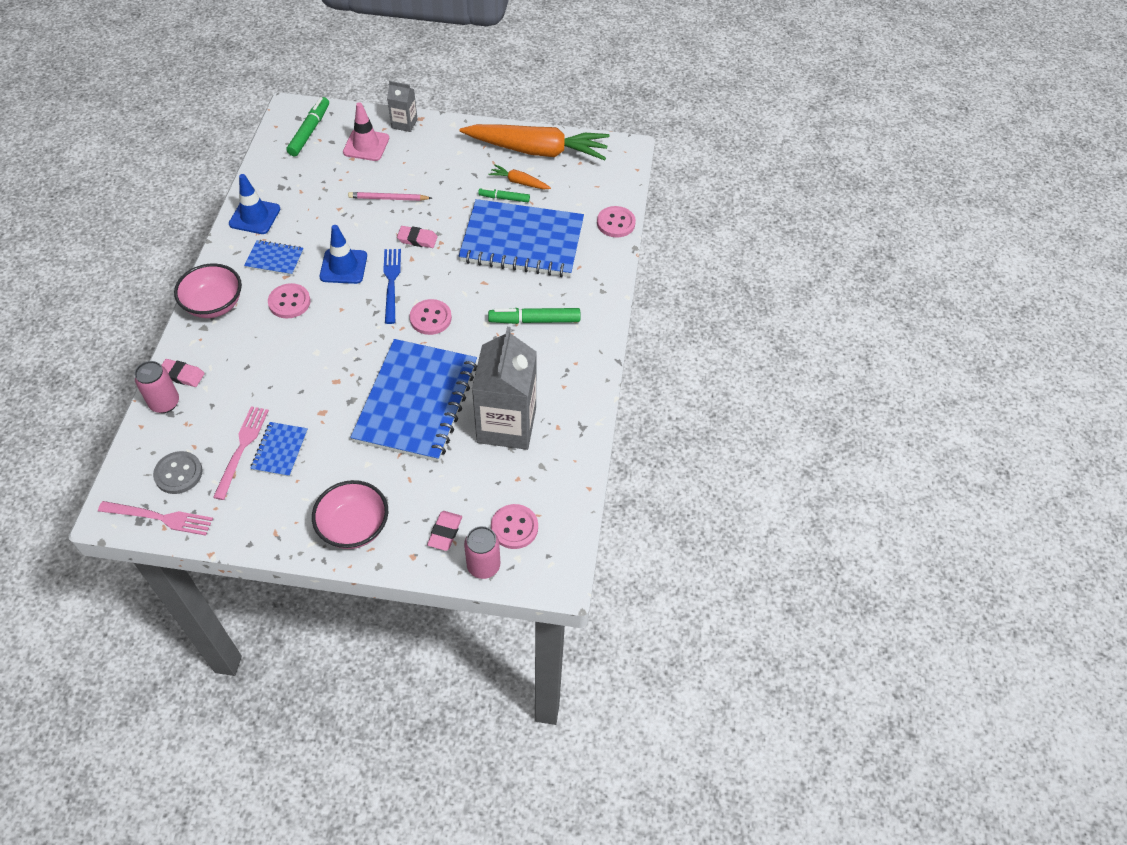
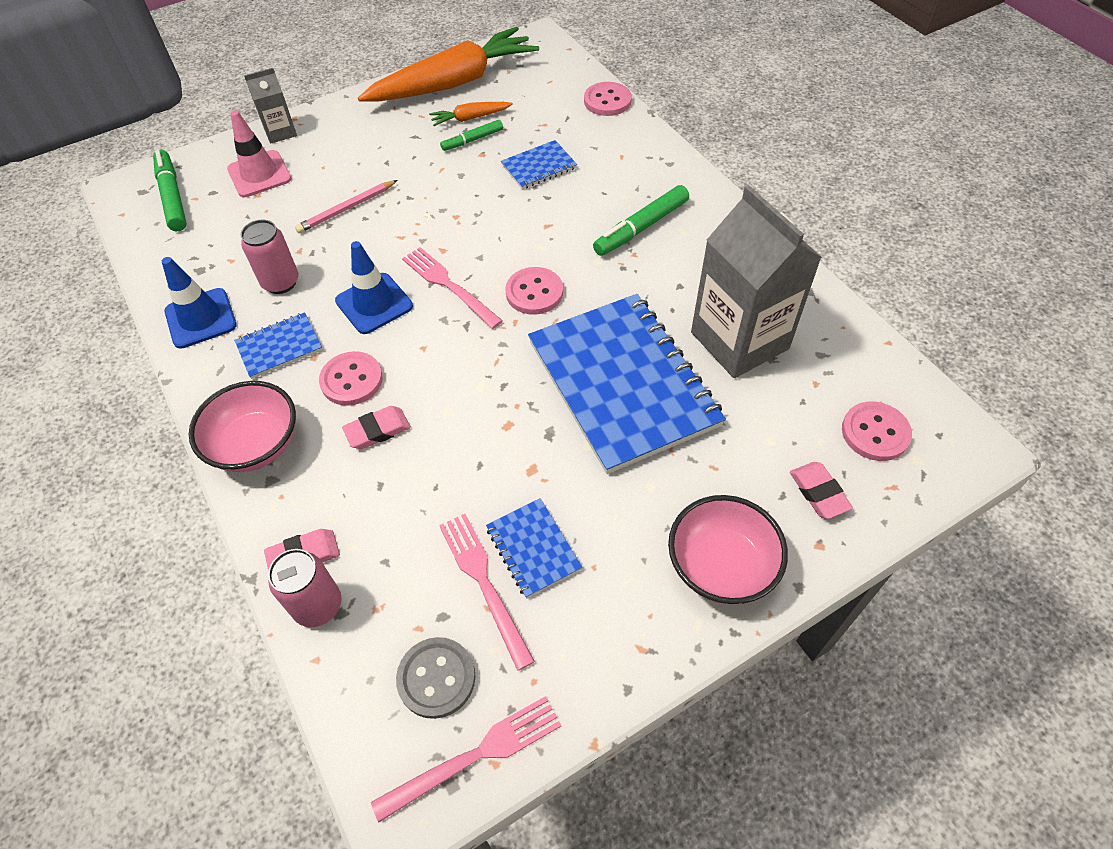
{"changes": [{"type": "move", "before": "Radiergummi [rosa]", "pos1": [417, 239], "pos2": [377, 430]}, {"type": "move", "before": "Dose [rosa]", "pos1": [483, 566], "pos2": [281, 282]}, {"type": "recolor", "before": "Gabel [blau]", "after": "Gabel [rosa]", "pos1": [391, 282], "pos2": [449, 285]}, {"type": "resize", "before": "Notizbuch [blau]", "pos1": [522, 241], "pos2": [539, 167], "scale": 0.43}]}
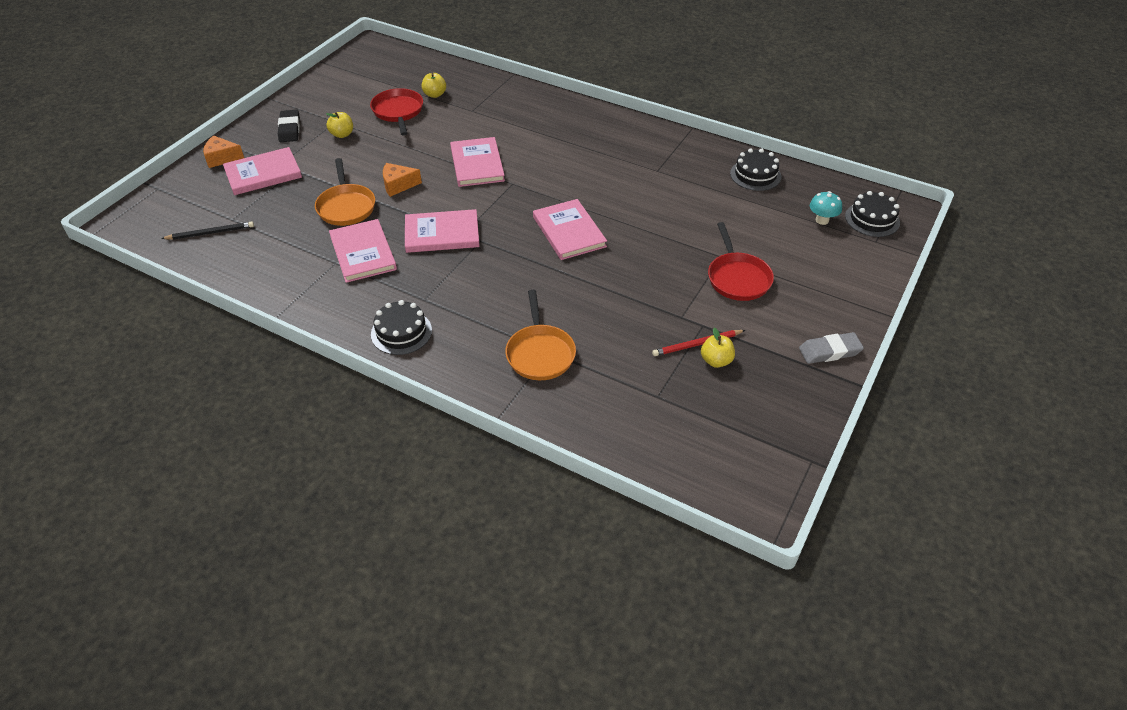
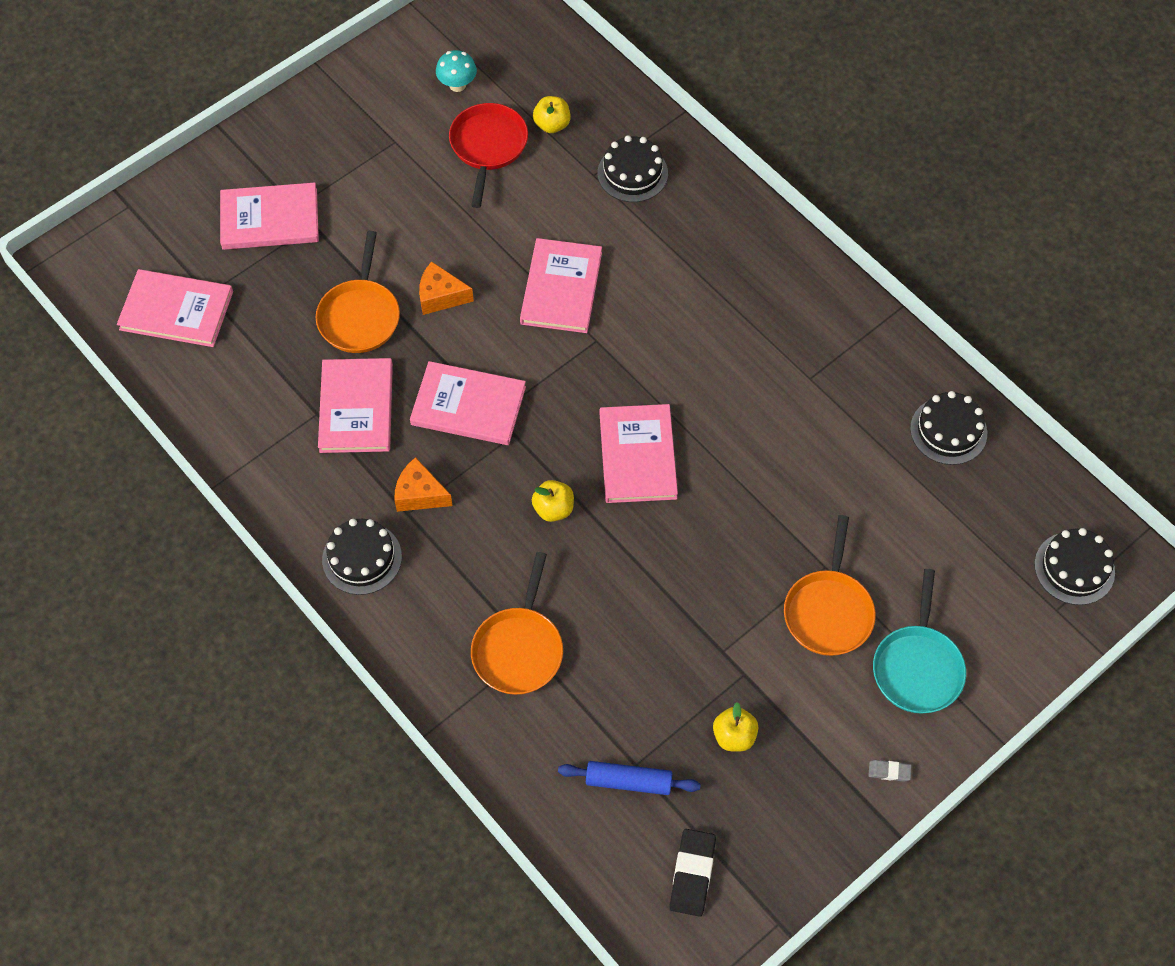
{"changes": [{"type": "delete", "before": "Bleistift [rot]", "pos1": [697, 344]}, {"type": "insert", "after": "Nudelholz [blau]", "pos2": [628, 781]}, {"type": "insert", "after": "Kuchen [schwarz]", "pos2": [632, 173]}, {"type": "insert", "after": "Pfanne [türkis]", "pos2": [917, 667]}, {"type": "move", "before": "Käse [orange]", "pos1": [222, 158], "pos2": [420, 494]}, {"type": "move", "before": "Radiergummi [schwarz]", "pos1": [289, 129], "pos2": [692, 874]}, {"type": "move", "before": "Apfel [gelb]", "pos1": [342, 134], "pos2": [553, 509]}, {"type": "move", "before": "Pilz [türkis]", "pos1": [822, 220], "pos2": [457, 85]}, {"type": "replace", "before": "Bleistift [schwarz]", "after": "Buch [rosa]", "pos1": [210, 233], "pos2": [176, 310]}, {"type": "recolor", "before": "Pfanne [rot]", "after": "Pfanne [orange]", "pos1": [737, 278], "pos2": [828, 611]}, {"type": "resize", "before": "Radiergummi [grau]", "pos1": [830, 351], "pos2": [889, 771], "scale": 0.52}]}
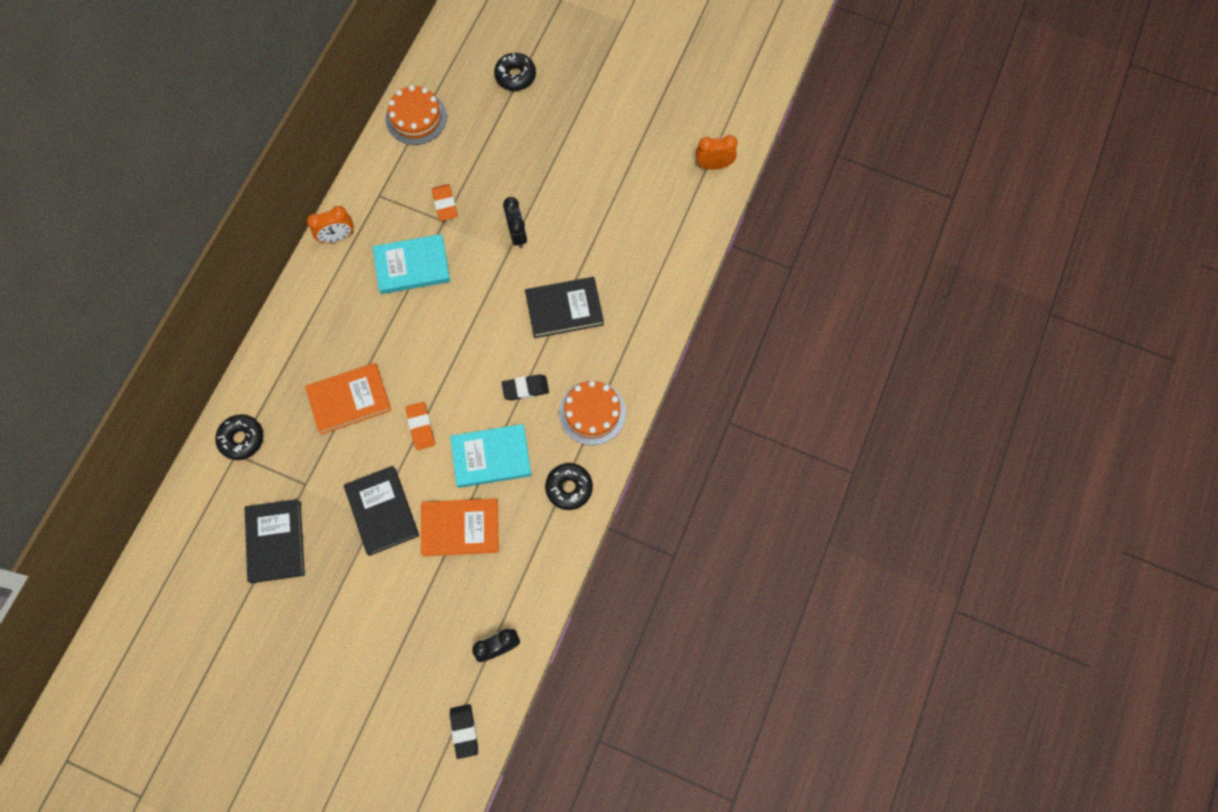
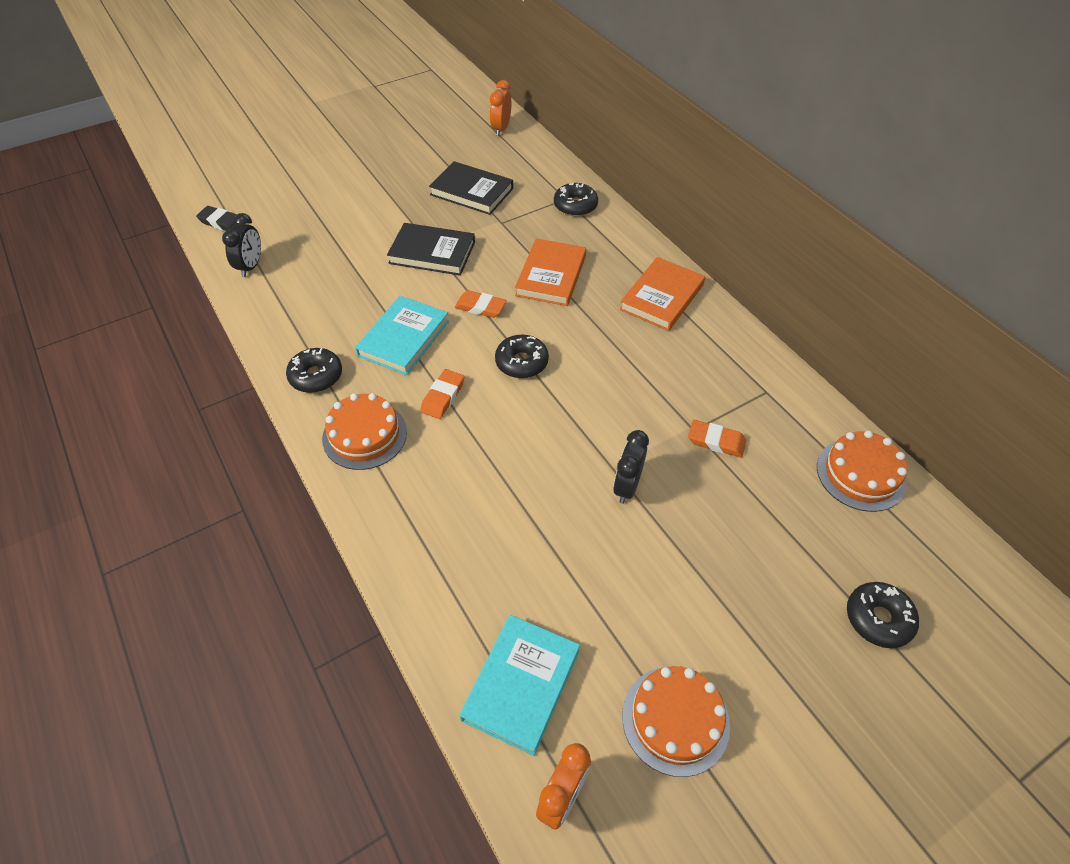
{"changes": [{"type": "delete", "before": "Buch [schwarz]", "pos1": [564, 309]}, {"type": "insert", "after": "Donut [schwarz]", "pos2": [521, 362]}, {"type": "insert", "after": "Kuchen [orange]", "pos2": [675, 720]}, {"type": "move", "before": "Wecker [orange]", "pos1": [337, 237], "pos2": [501, 129]}, {"type": "move", "before": "Buch [türkis]", "pos1": [412, 266], "pos2": [521, 685]}, {"type": "move", "before": "Buch [orange]", "pos1": [460, 528], "pos2": [662, 297]}, {"type": "recolor", "before": "Radiergummi [schwarz]", "after": "Radiergummi [orange]", "pos1": [525, 388], "pos2": [443, 397]}, {"type": "rotate", "before": "Wecker [schwarz]", "pos1": [517, 234], "pos2": [627, 486], "turn": 90}]}
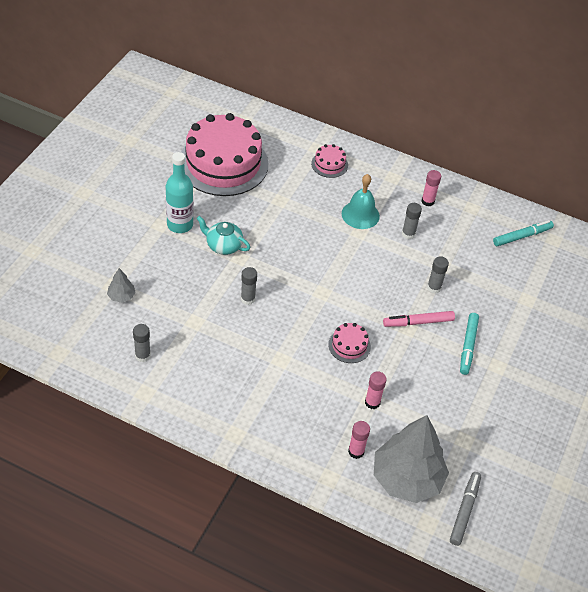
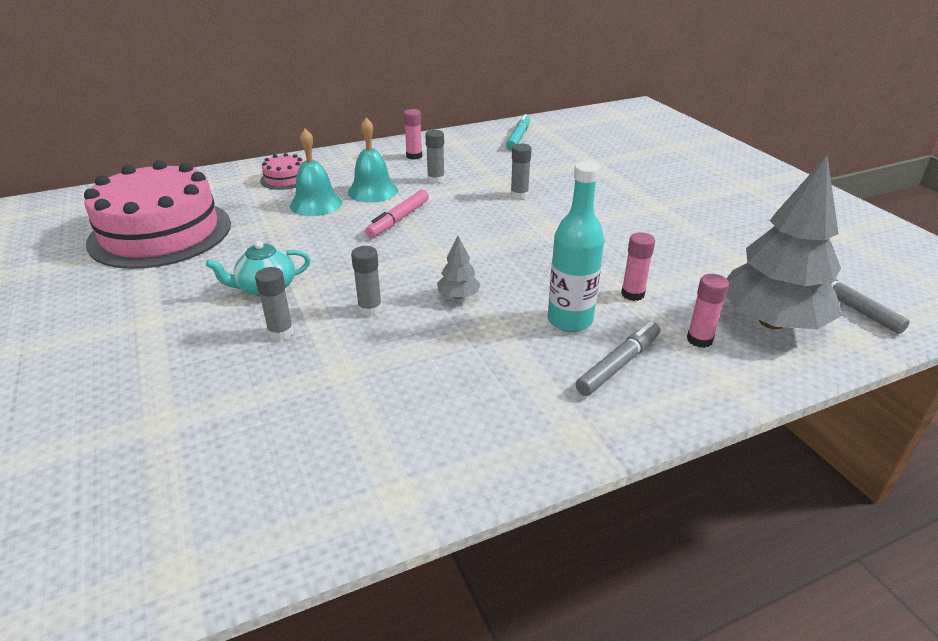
{"changes": [{"type": "delete", "before": "Kuchen [rosa]", "pos1": [349, 345]}, {"type": "delete", "before": "Filzstift [türkis]", "pos1": [468, 346]}, {"type": "insert", "after": "Glocke [türkis]", "pos2": [316, 204]}, {"type": "insert", "after": "Filzstift [grau]", "pos2": [619, 364]}, {"type": "move", "before": "Baum [grau]", "pos1": [121, 296], "pos2": [458, 296]}, {"type": "move", "before": "Klebestift [grau]", "pos1": [142, 355], "pos2": [281, 332]}, {"type": "move", "before": "Flasche [türkis]", "pos1": [180, 225], "pos2": [570, 320]}, {"type": "move", "before": "Filzstift [rosa]", "pos1": [418, 322], "pos2": [398, 219]}]}
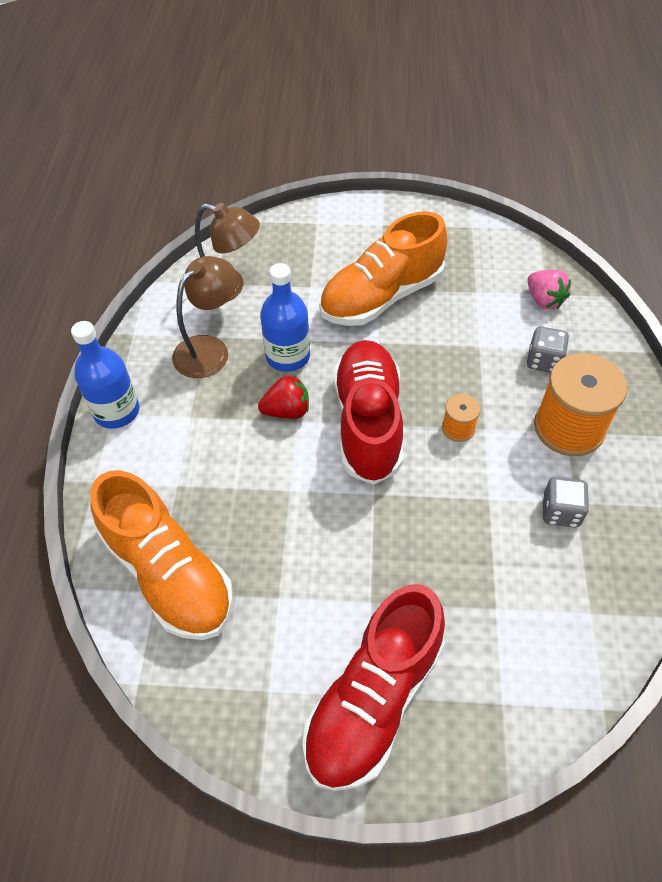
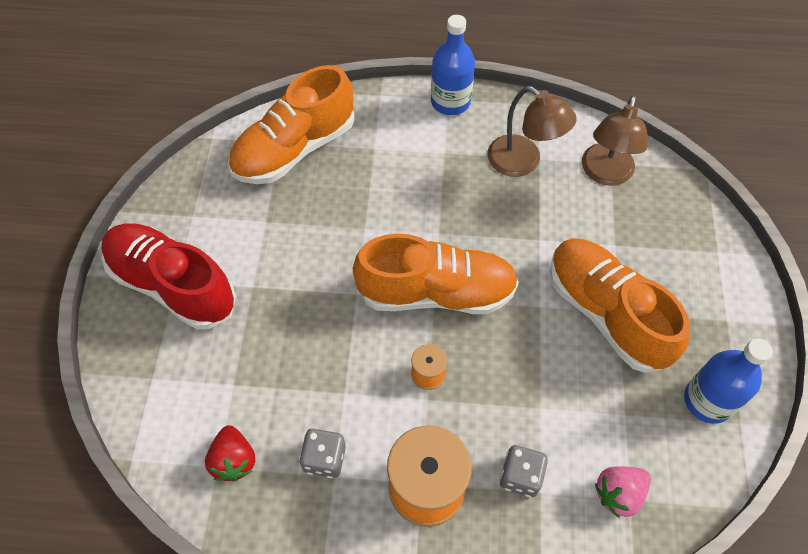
{"changes": [{"type": "move", "before": "Erdbeere [rot]", "pos1": [287, 411], "pos2": [234, 460]}, {"type": "move", "before": "Flasche [blau]", "pos1": [288, 356], "pos2": [707, 400]}, {"type": "recolor", "before": "Schuh [rot]", "after": "Schuh [orange]", "pos1": [368, 422], "pos2": [436, 292]}]}
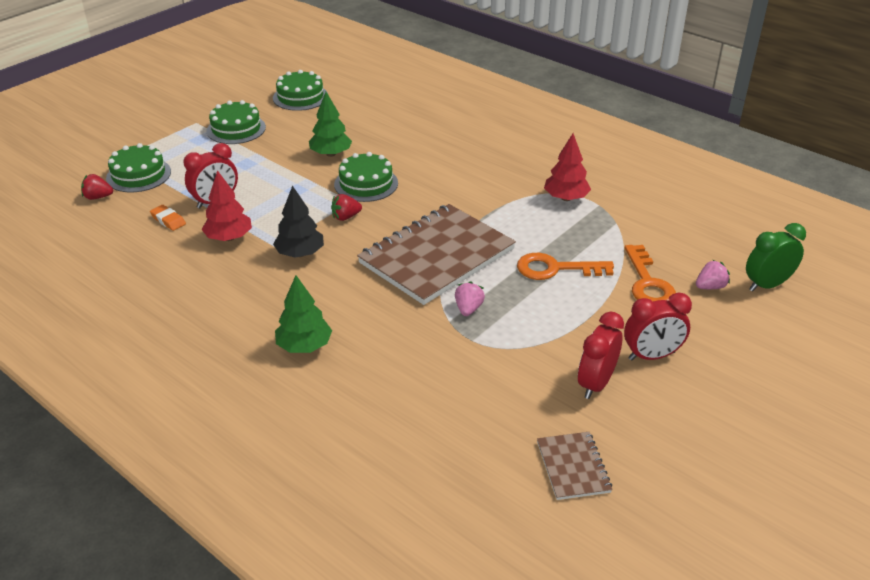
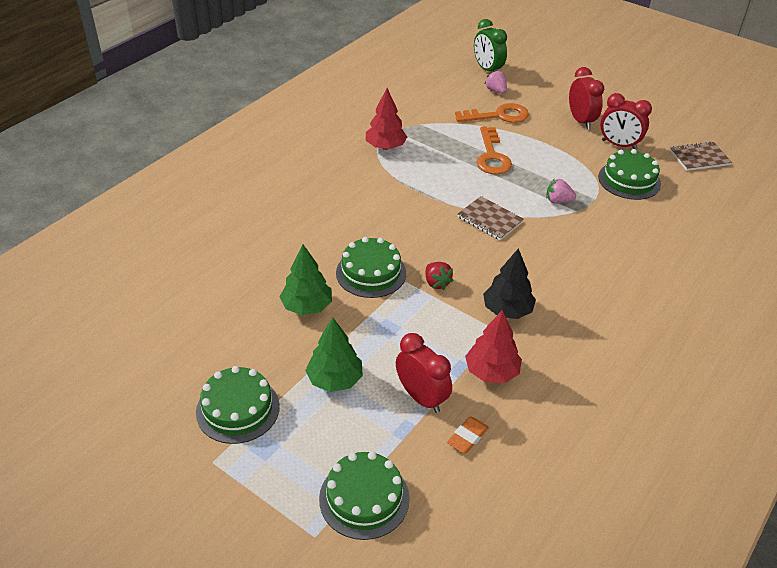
{"changes": [{"type": "delete", "before": "Erdbeere [rot]", "pos1": [98, 197]}, {"type": "move", "before": "Kuchen [grün]", "pos1": [300, 97], "pos2": [629, 180]}, {"type": "move", "before": "Baum [grün]", "pos1": [304, 346], "pos2": [335, 379]}, {"type": "resize", "before": "Notizbuch [braun]", "pos1": [436, 256], "pos2": [489, 219], "scale": 0.46}]}
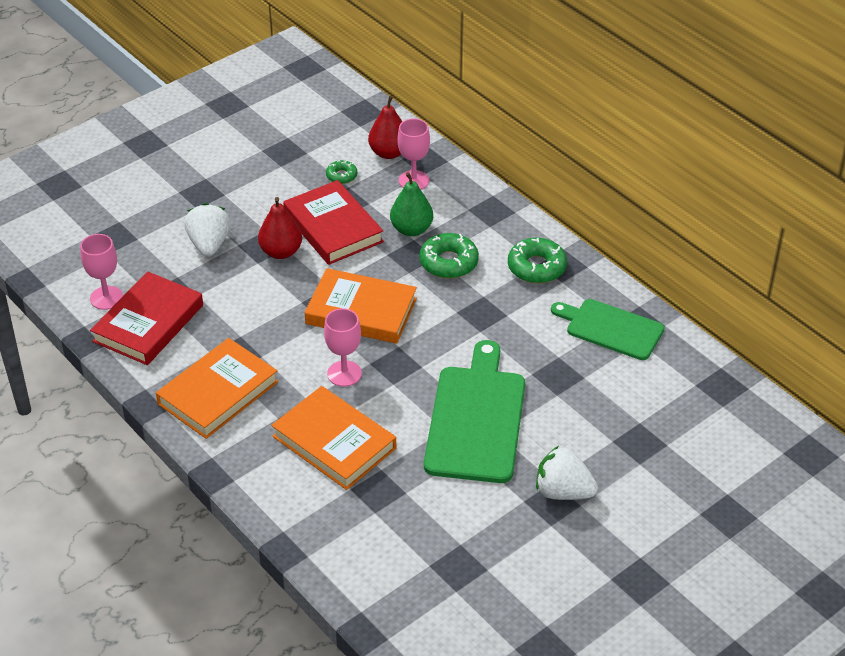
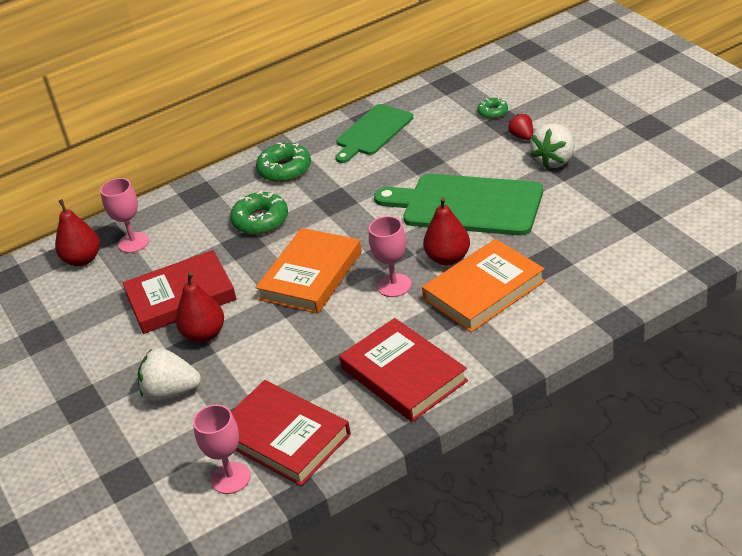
{"changes": [{"type": "delete", "before": "Birne [grün]", "pos1": [411, 229]}, {"type": "insert", "after": "Birne [rot]", "pos2": [448, 258]}, {"type": "insert", "after": "Erdbeere [rot]", "pos2": [522, 136]}, {"type": "move", "before": "Donut [grün]", "pos1": [341, 176], "pos2": [492, 112]}, {"type": "recolor", "before": "Buch [orange]", "after": "Buch [rot]", "pos1": [218, 393], "pos2": [404, 374]}]}
